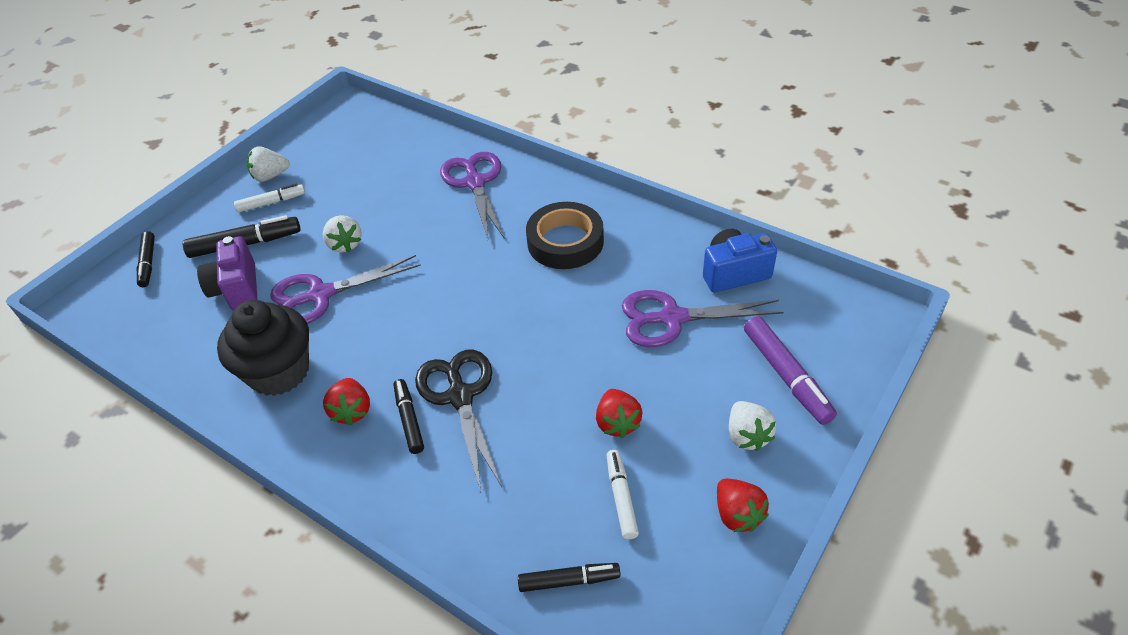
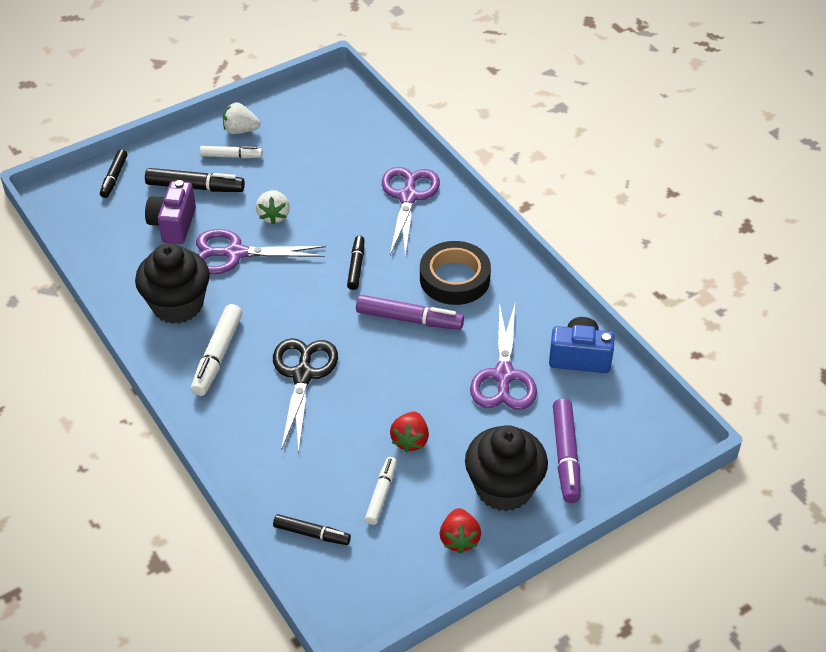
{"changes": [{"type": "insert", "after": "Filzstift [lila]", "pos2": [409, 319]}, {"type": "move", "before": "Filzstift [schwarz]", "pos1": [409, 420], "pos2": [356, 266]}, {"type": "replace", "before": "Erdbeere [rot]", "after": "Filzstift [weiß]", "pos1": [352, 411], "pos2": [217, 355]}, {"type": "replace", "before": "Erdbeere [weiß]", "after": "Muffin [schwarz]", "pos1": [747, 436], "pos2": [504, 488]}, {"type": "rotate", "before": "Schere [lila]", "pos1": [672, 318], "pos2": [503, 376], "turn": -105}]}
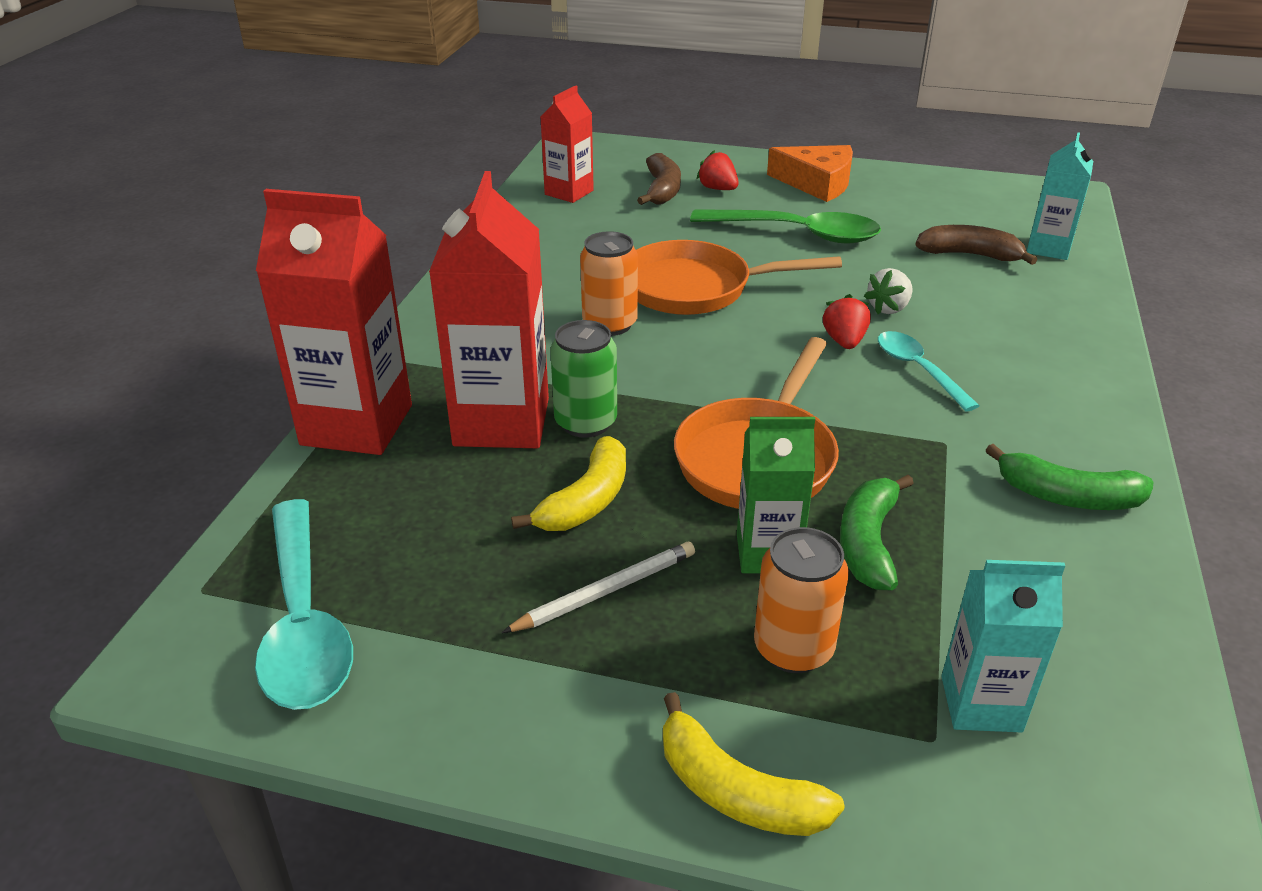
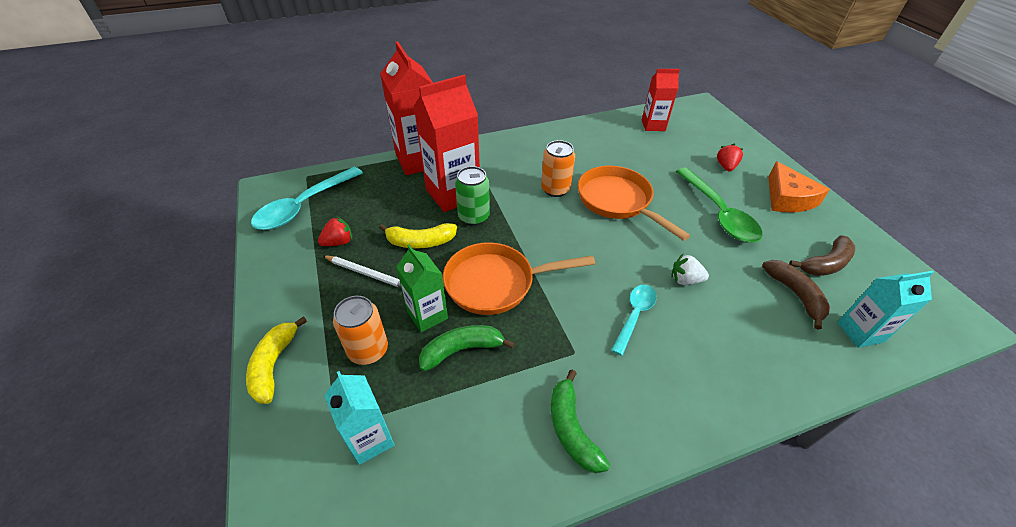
{"changes": [{"type": "move", "before": "Banane [braun]", "pos1": [662, 190], "pos2": [825, 264]}, {"type": "move", "before": "Erdbeere [rot]", "pos1": [844, 341], "pos2": [338, 242]}]}
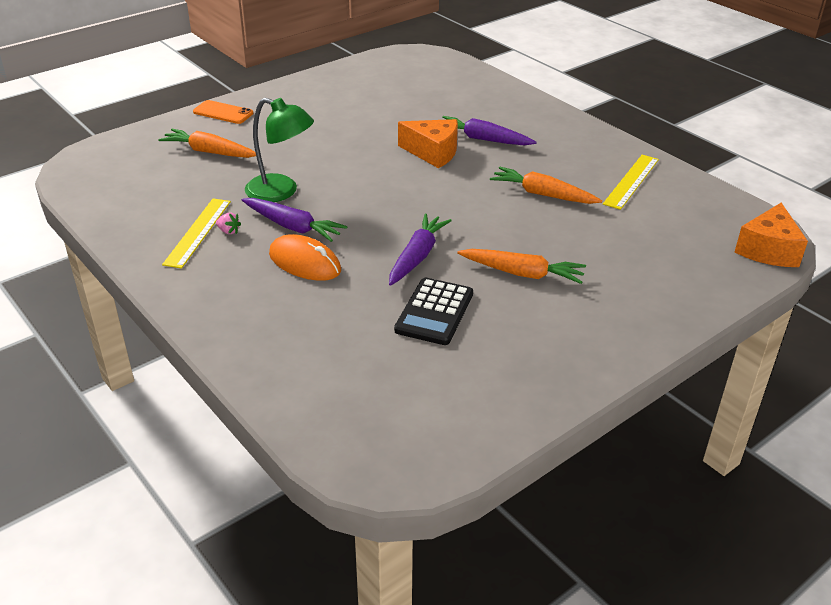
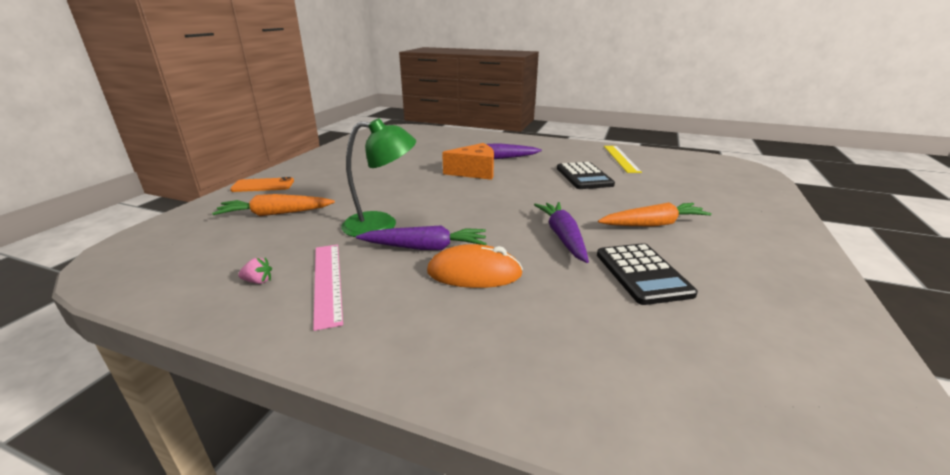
{"changes": [{"type": "delete", "before": "Käse [orange]", "pos1": [768, 250]}, {"type": "move", "before": "Erdbeere [rosa]", "pos1": [228, 231], "pos2": [258, 281]}, {"type": "replace", "before": "Karotte [orange]", "after": "Taschenrechner [schwarz]", "pos1": [543, 194], "pos2": [584, 176]}, {"type": "recolor", "before": "Lineal [gelb]", "after": "Lineal [rosa]", "pos1": [198, 232], "pos2": [327, 282]}]}
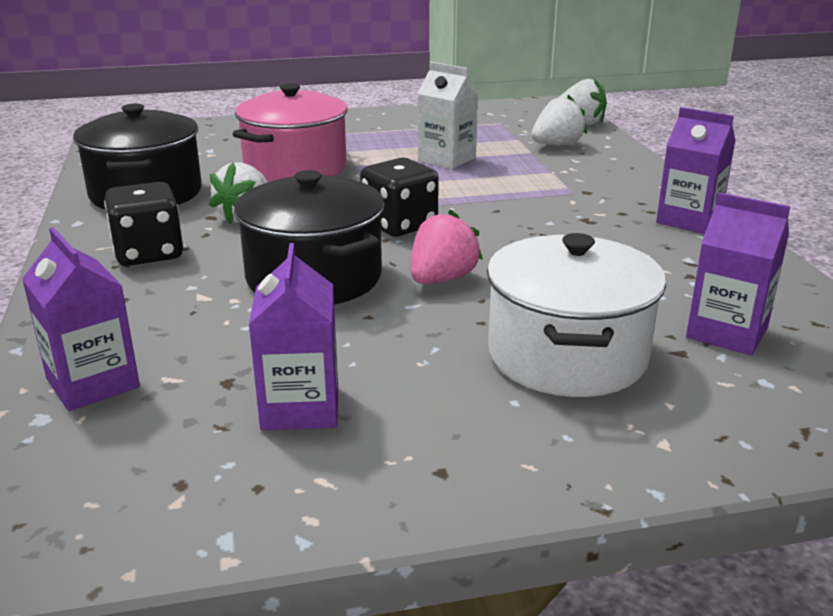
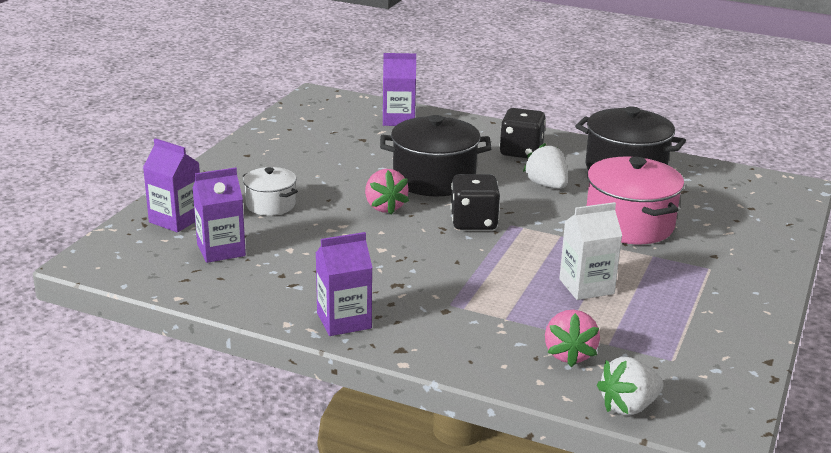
{"changes": [{"type": "move", "before": "Getränkekarton [lila]", "pos1": [300, 407], "pos2": [176, 220]}, {"type": "recolor", "before": "Erdbeere [weiß]", "after": "Erdbeere [rosa]", "pos1": [557, 145], "pos2": [569, 354]}, {"type": "resize", "before": "Kochtopf [weiß]", "pos1": [567, 355], "pos2": [270, 205], "scale": 0.57}]}
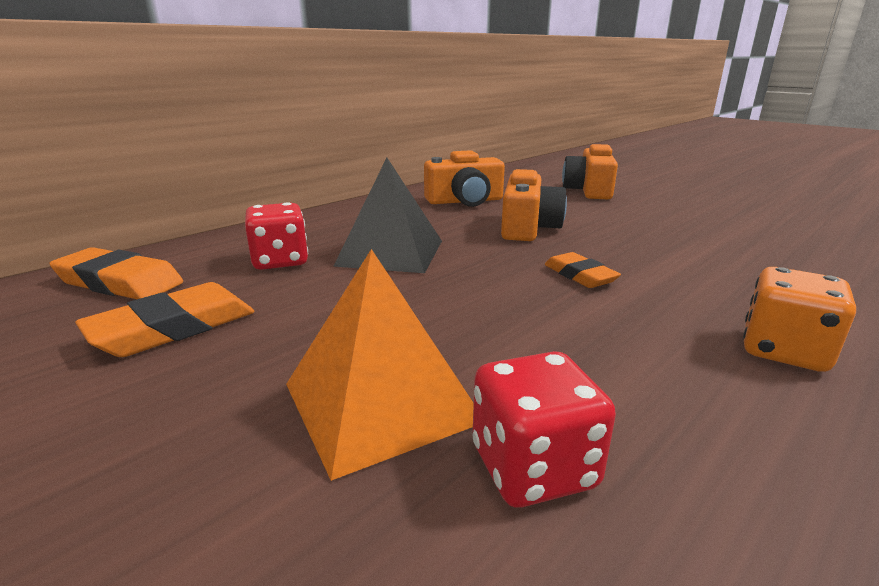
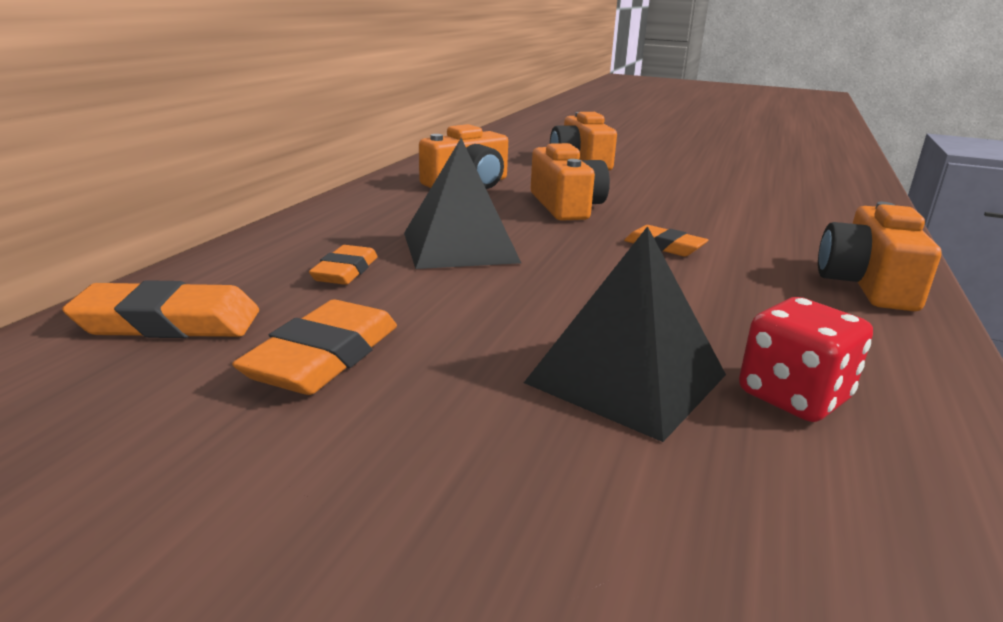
{"changes": [{"type": "replace", "before": "Spielwürfel [rot]", "after": "Radiergummi [orange]", "pos1": [280, 261], "pos2": [345, 271]}, {"type": "replace", "before": "Spielwürfel [orange]", "after": "Kamera [orange]", "pos1": [783, 351], "pos2": [867, 284]}, {"type": "recolor", "before": "Pyramide [orange]", "after": "Pyramide [schwarz]", "pos1": [380, 401], "pos2": [626, 378]}]}
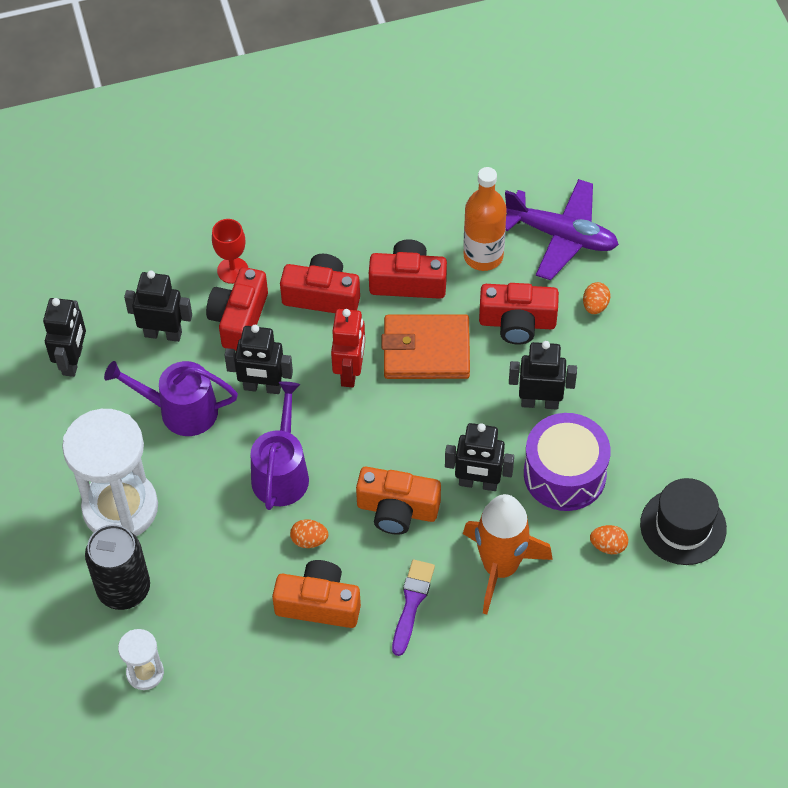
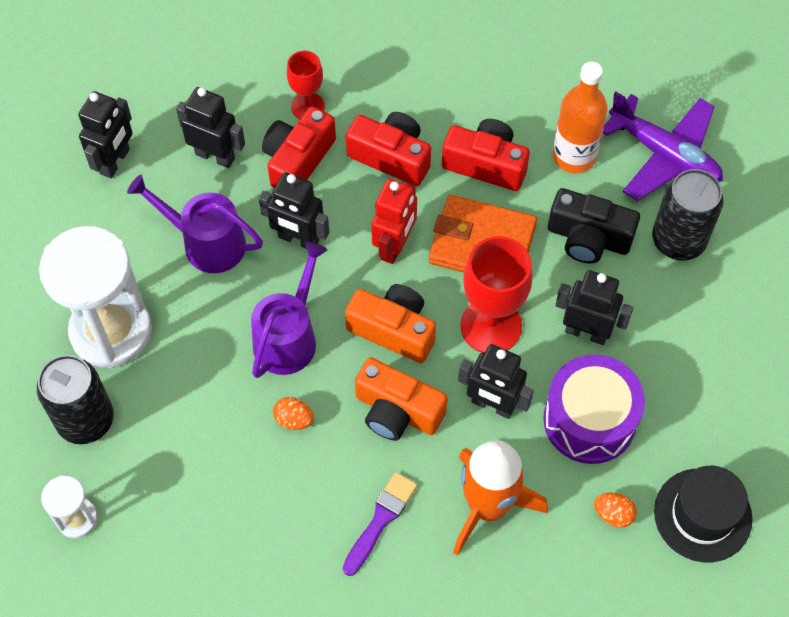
{"changes": [{"type": "insert", "after": "Kelch [rot]", "pos2": [491, 326]}, {"type": "move", "before": "Kamera [orange]", "pos1": [319, 604], "pos2": [393, 330]}, {"type": "replace", "before": "Ei [orange]", "after": "Dose [schwarz]", "pos1": [595, 306], "pos2": [678, 240]}, {"type": "recolor", "before": "Kamera [rot]", "after": "Kamera [schwarz]", "pos1": [517, 323], "pos2": [588, 238]}]}
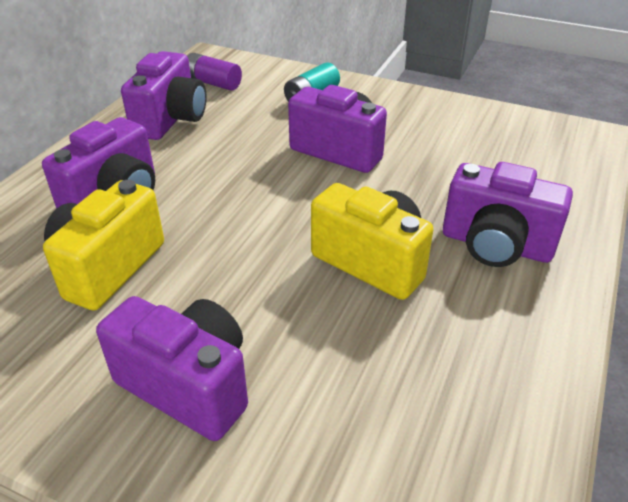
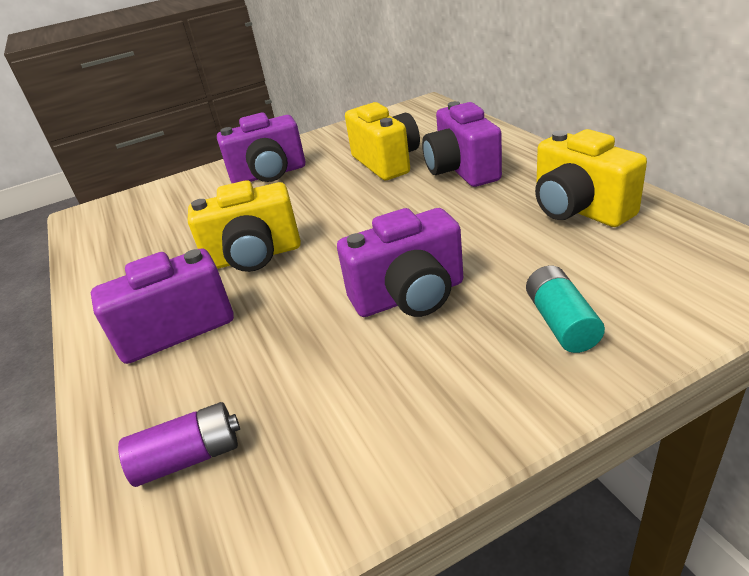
{"changes": [{"type": "move", "before": "Batterie [lila]", "pos1": [213, 83], "pos2": [189, 458]}, {"type": "recolor", "before": "Kamera [lila]", "after": "Kamera [gelb]", "pos1": [171, 120], "pos2": [578, 210]}]}
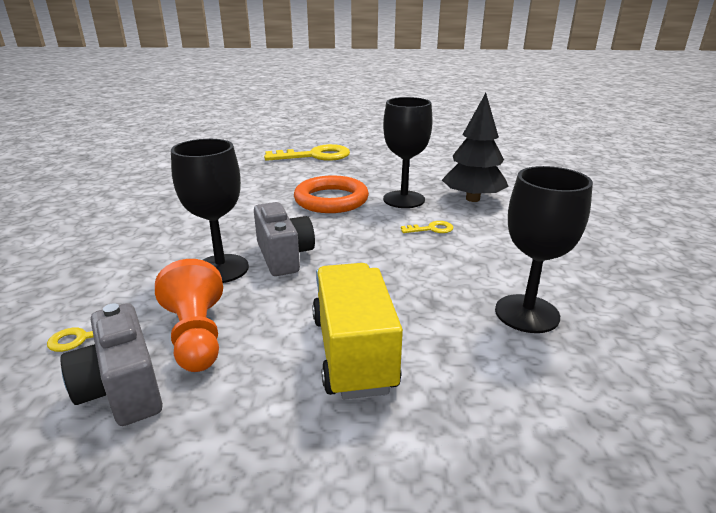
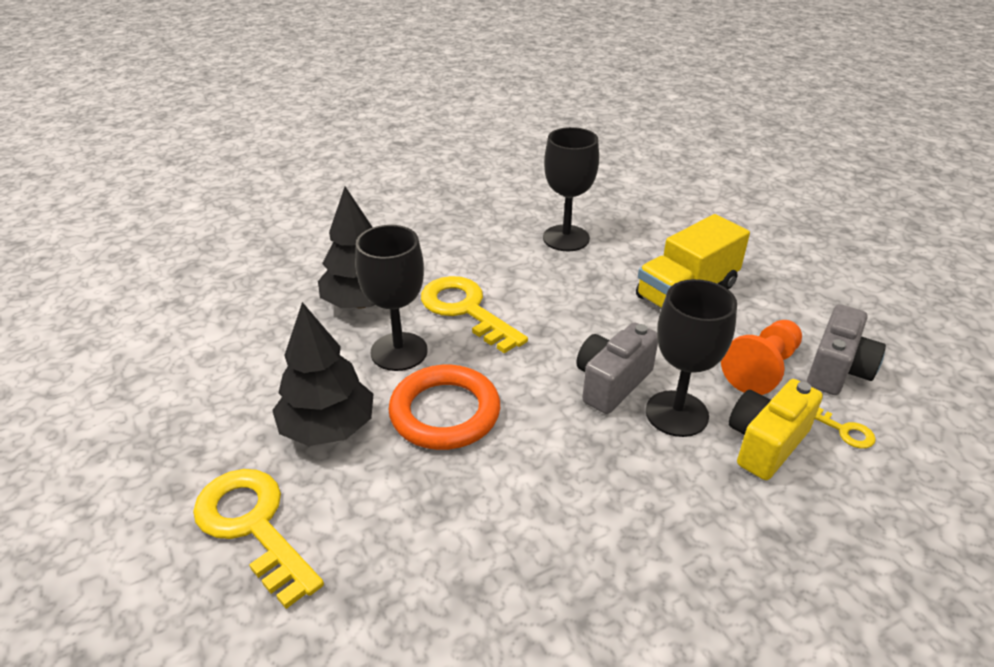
{"changes": [{"type": "insert", "after": "Baum [schwarz]", "pos2": [328, 428]}, {"type": "insert", "after": "Kamera [gelb]", "pos2": [765, 443]}, {"type": "resize", "before": "Schlüssel [gelb]", "pos1": [431, 229], "pos2": [466, 310], "scale": 2.24}]}
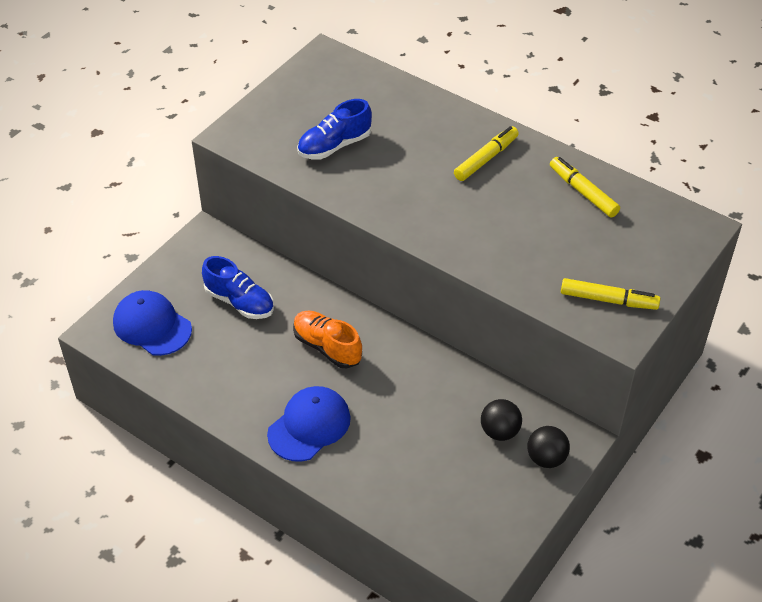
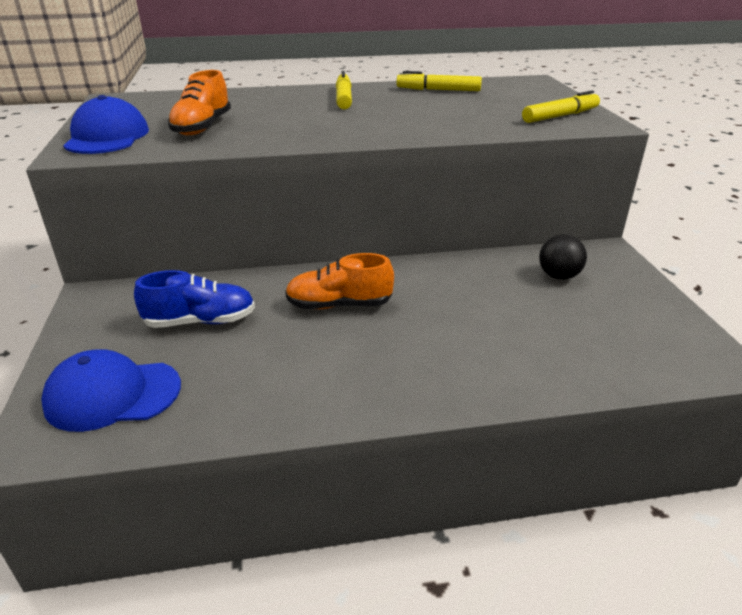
{"changes": [{"type": "delete", "before": "Ball [schwarz]", "pos1": [546, 458]}, {"type": "move", "before": "Kappe [blau]", "pos1": [309, 426], "pos2": [107, 137]}, {"type": "recolor", "before": "Schuh [blau]", "after": "Schuh [orange]", "pos1": [334, 146], "pos2": [202, 127]}]}
